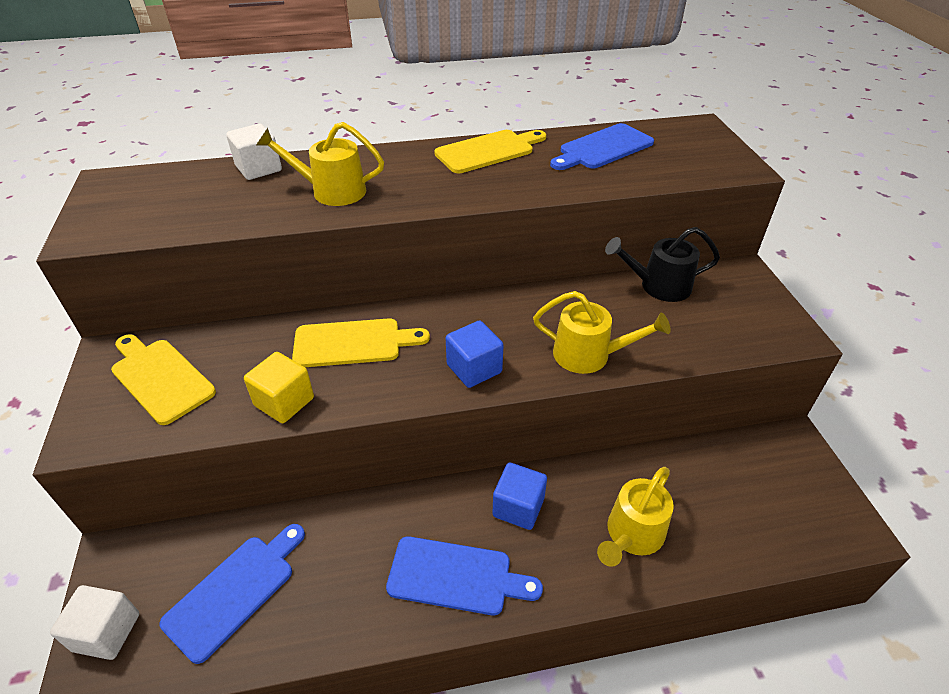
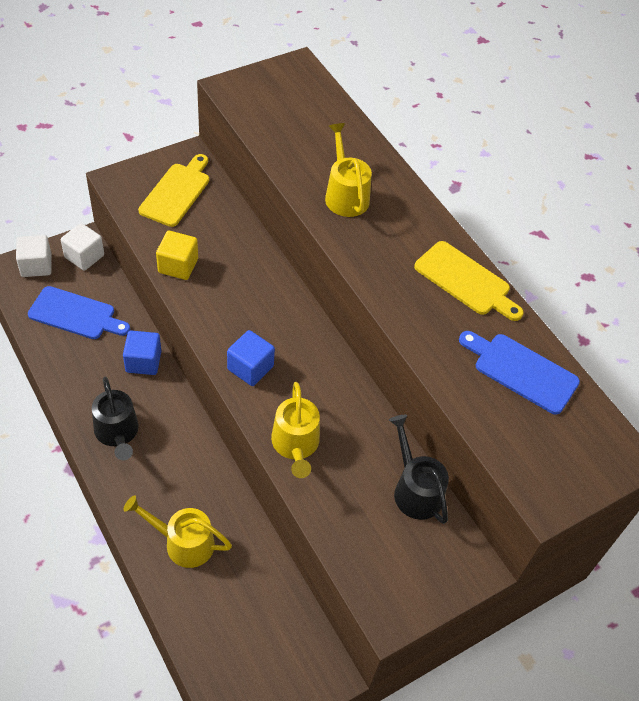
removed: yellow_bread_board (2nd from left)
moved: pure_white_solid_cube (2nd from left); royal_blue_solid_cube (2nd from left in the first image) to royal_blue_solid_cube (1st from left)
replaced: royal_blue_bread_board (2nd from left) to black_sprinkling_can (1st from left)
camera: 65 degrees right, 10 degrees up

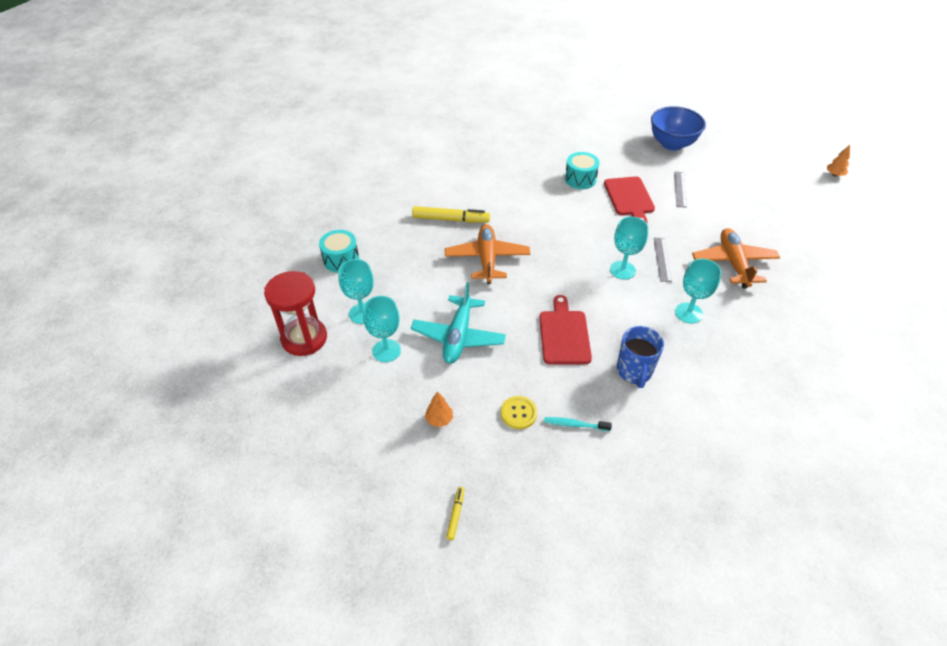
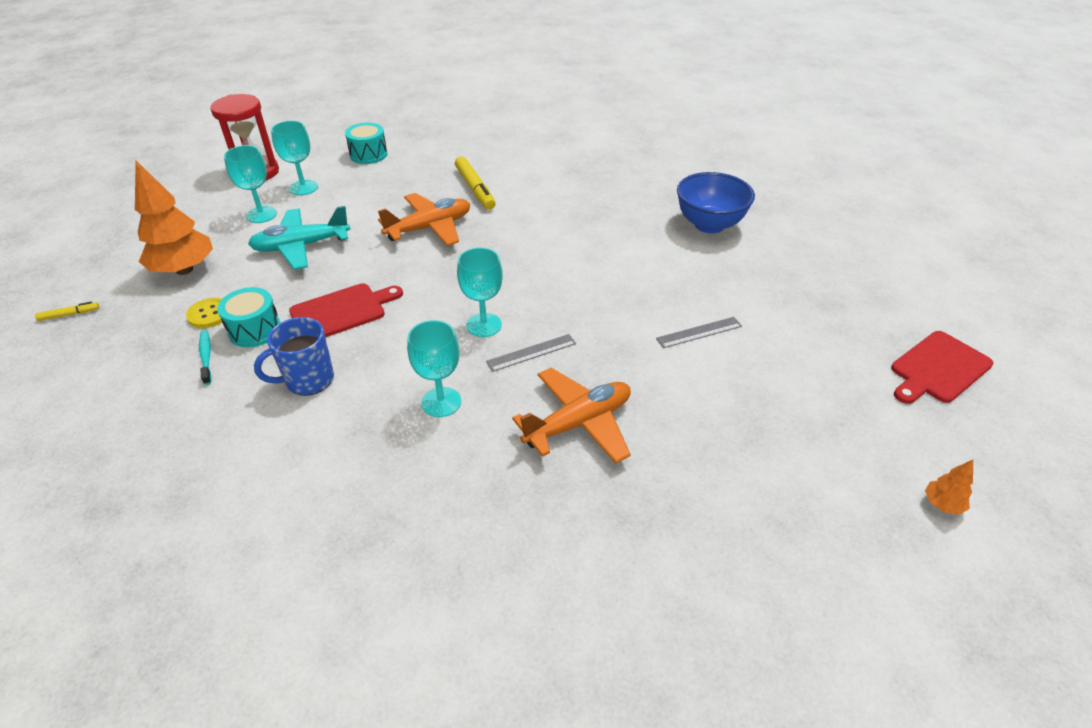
moved: royal_blue_serving_bowl; aqua_snare_drum (2nd from left in the first image) to aqua_snare_drum (1st from left); scarlet_bread_board (2nd from left)
resized: orange-coloured_tree (1st from left) x2.29
camera: 60 degrees right, 5 degrees down

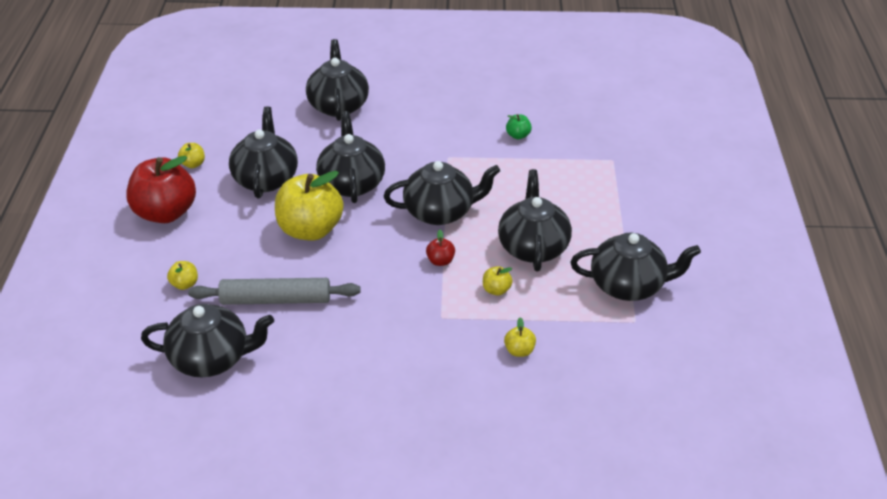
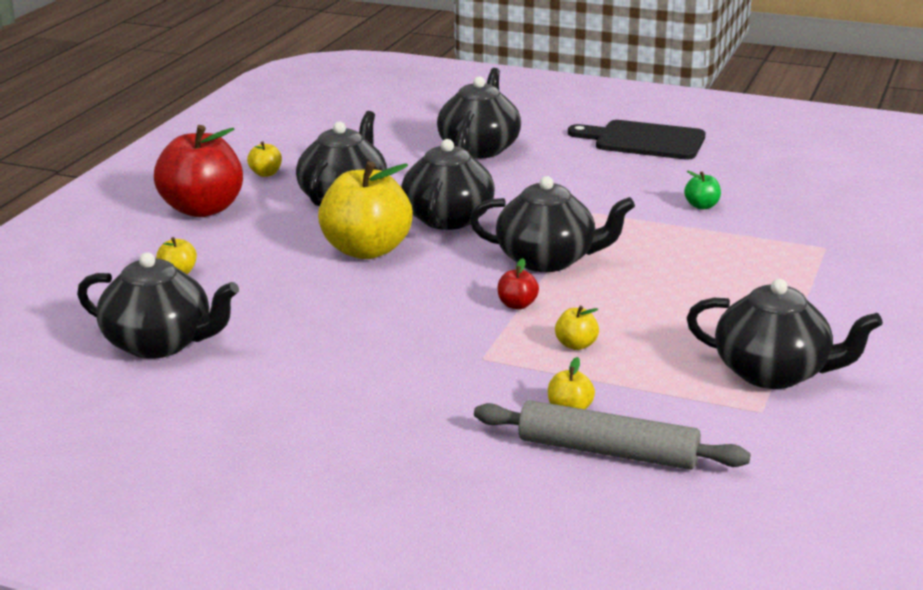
removed: black_china_teapot (6th from left)
added: black_bread_board
moved: grey_dough_roller
camera: 20 degrees right, 15 degrees down

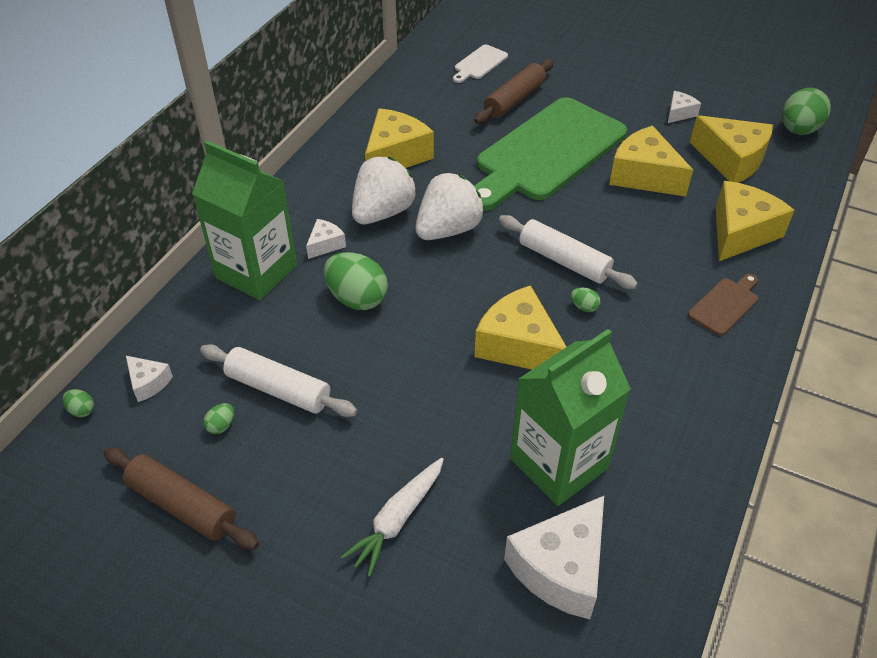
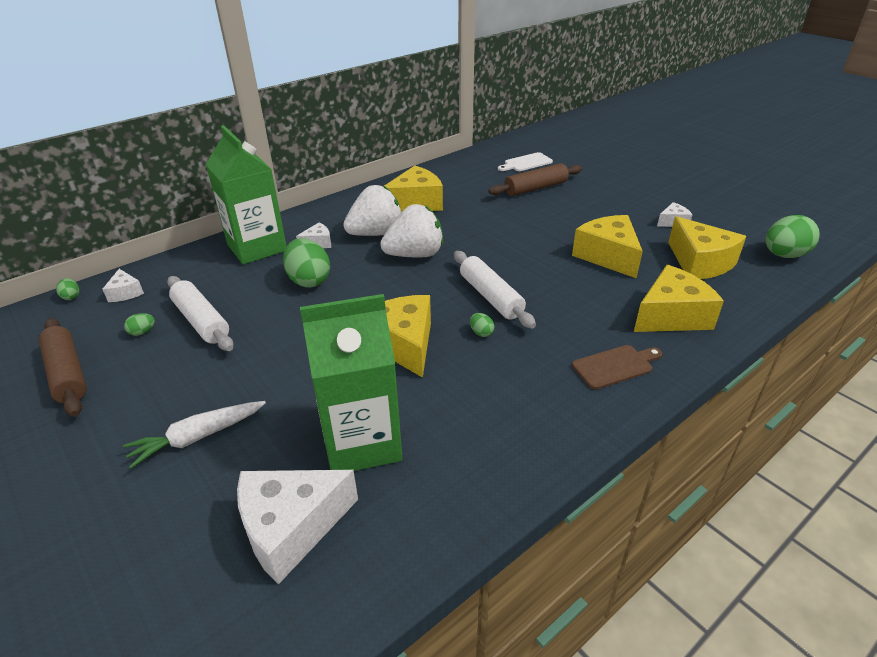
removed: leaf-green_bread_board
camera: 25 degrees right, 10 degrees down

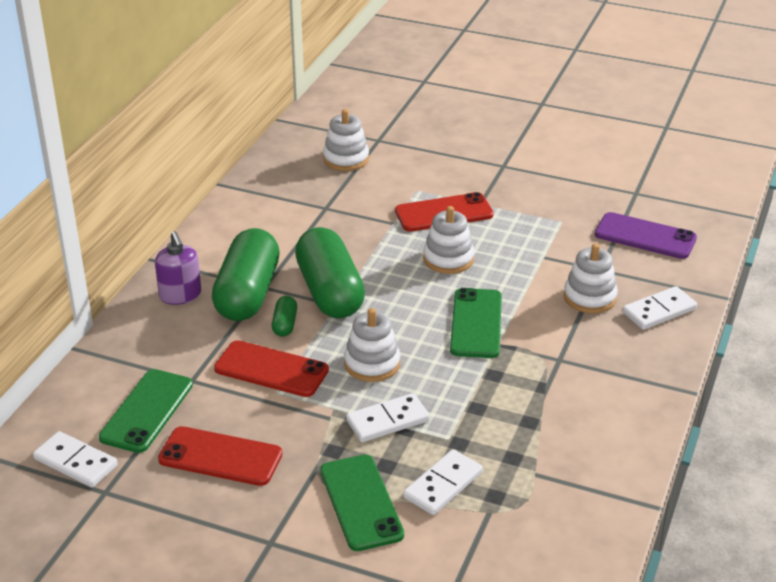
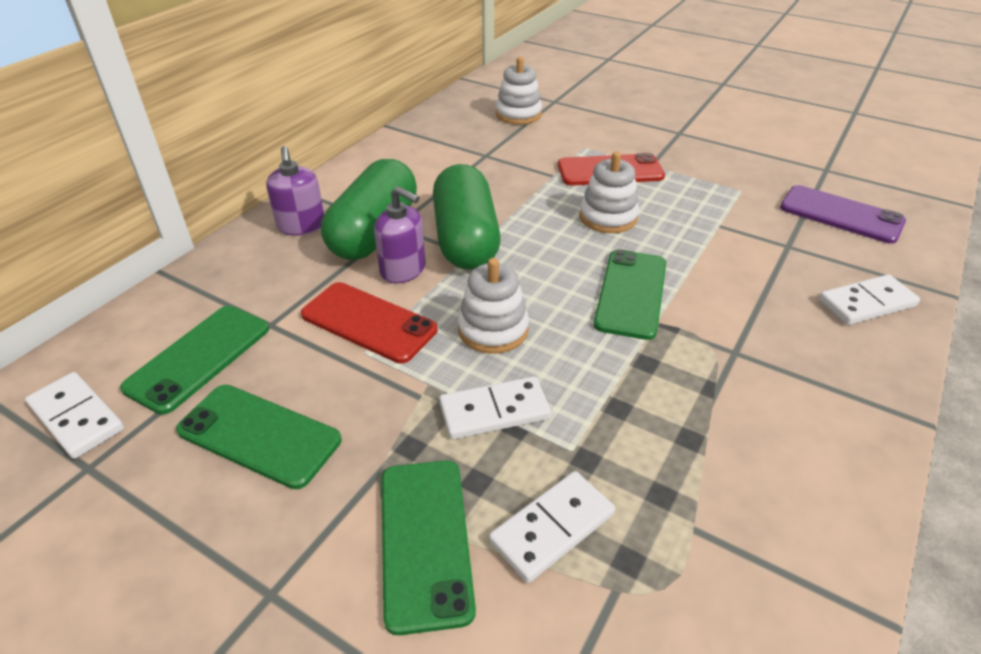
removed: pure_white_stacking_toy (4th from left)
replaced: leaf-green_pill_shape (2nd from left) to purple_pump_bottle (2nd from left)
recoloured: scarlet_phone (1st from left) to leaf-green_phone (2nd from left)
camera: 10 degrees right, 5 degrees up

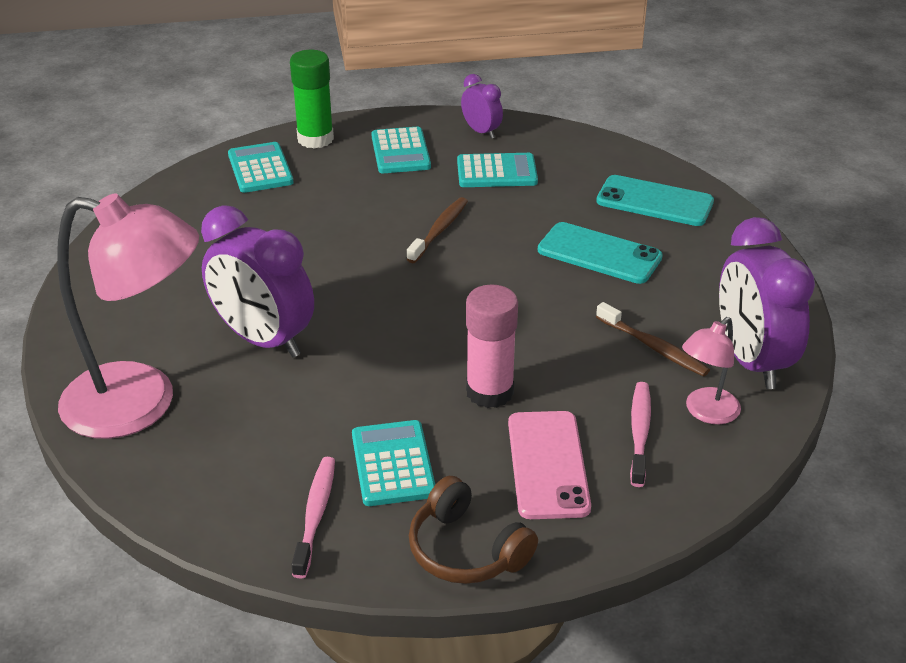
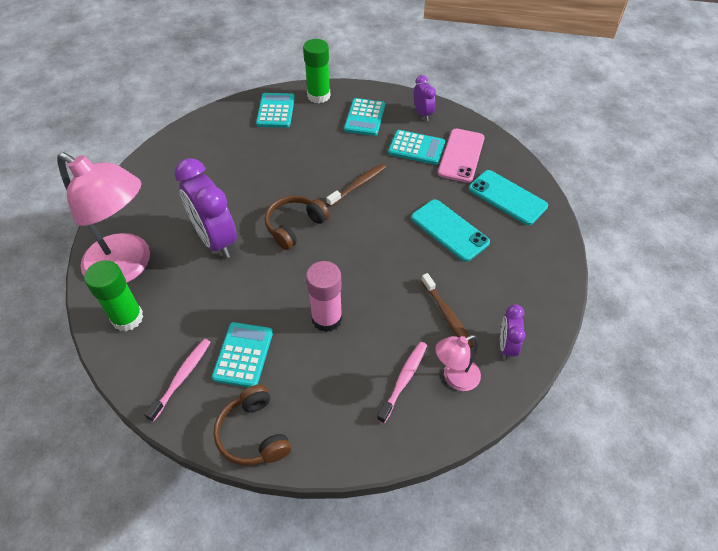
added: russet_headset (2nd from left); leaf-green_glue_stick (1st from left)
moved: rose-pink_phone
resized: purple_clock (3rd from left) x0.51
camera: 20 degrees right, 15 degrees up

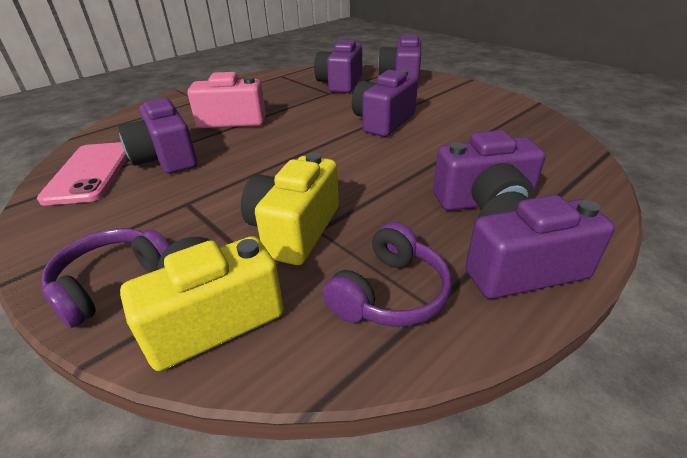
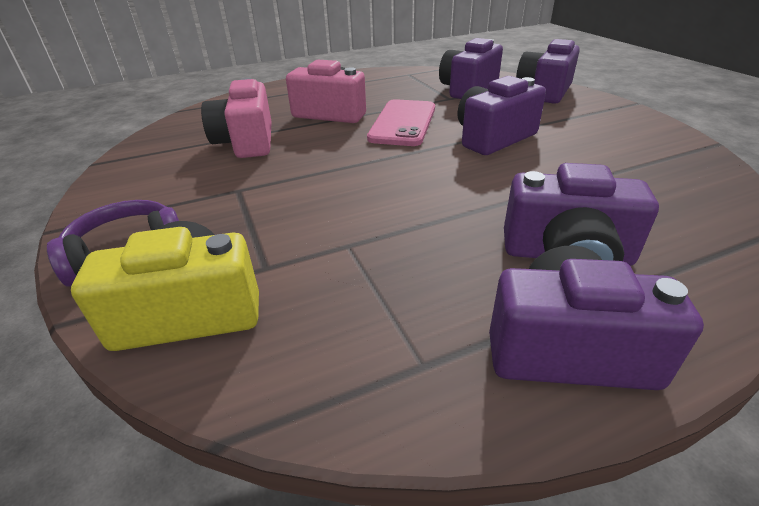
removed: yellow_camera (2nd from left); purple_headset (2nd from left)
moved: rose-pink_phone
recoloured: purple_camera (1st from left) to rose-pink_camera (1st from left)
camera: 20 degrees right, 0 degrees up

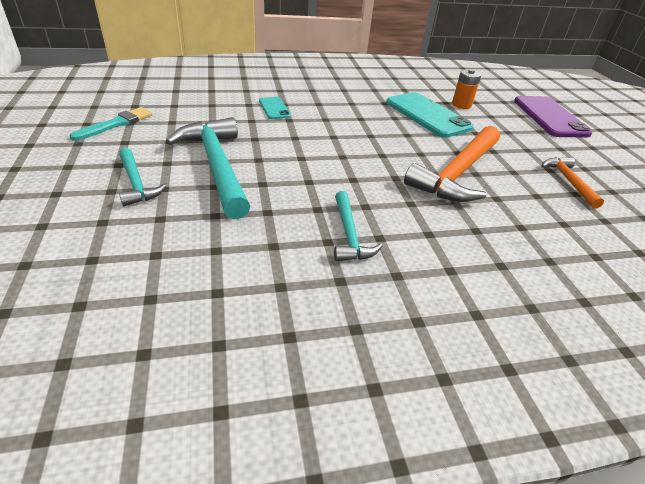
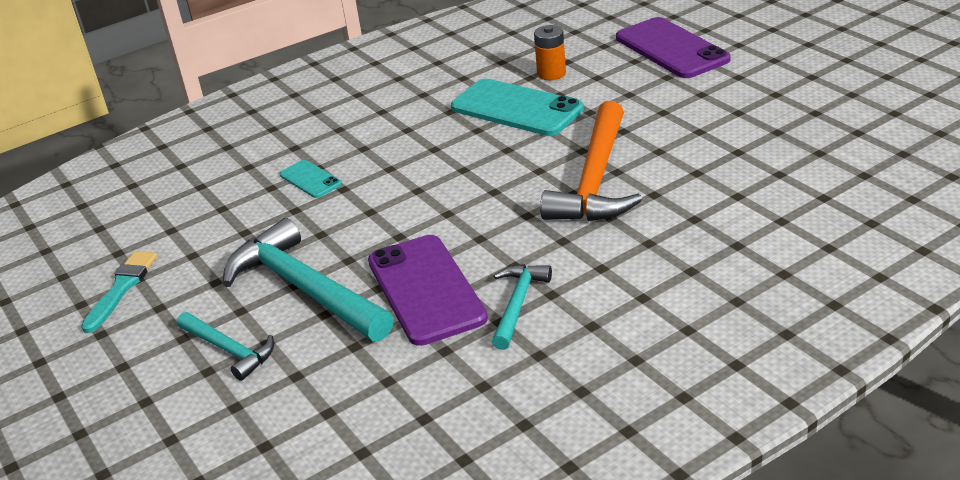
removed: orange-coloured_claw_hammer (2nd from left)
added: purple_phone (1st from left)
turned: aqua_claw_hammer (3rd from left) 135 degrees counterclockwise
camera: 15 degrees left, 5 degrees down

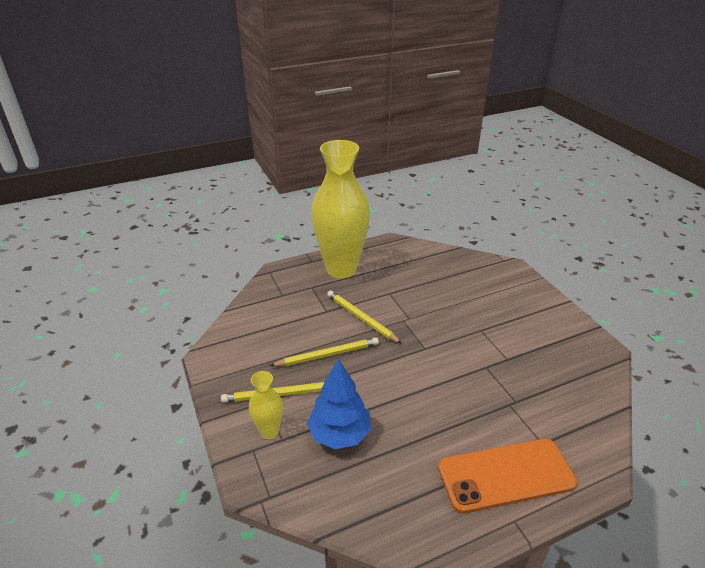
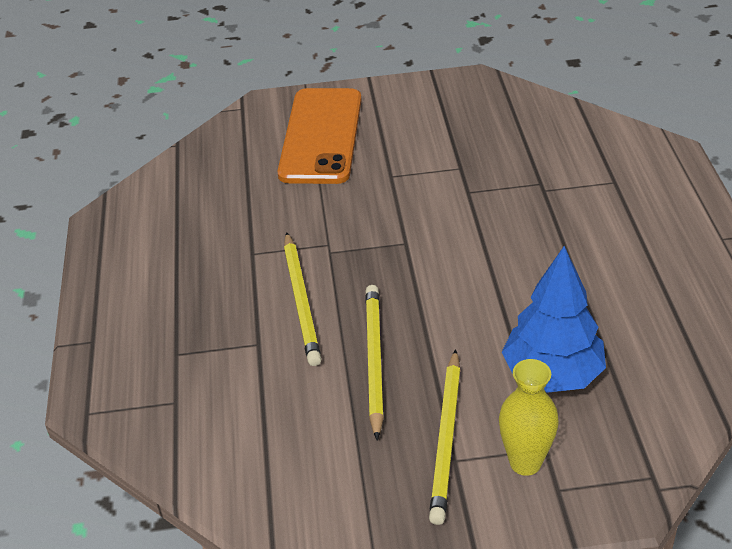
removed: yellow_vase (2nd from left)
moved: orange-coloured_phone
turned: yellow_wooden_pencil (3rd from left in the first image) 75 degrees counterclockwise
camera: 70 degrees left, 5 degrees up

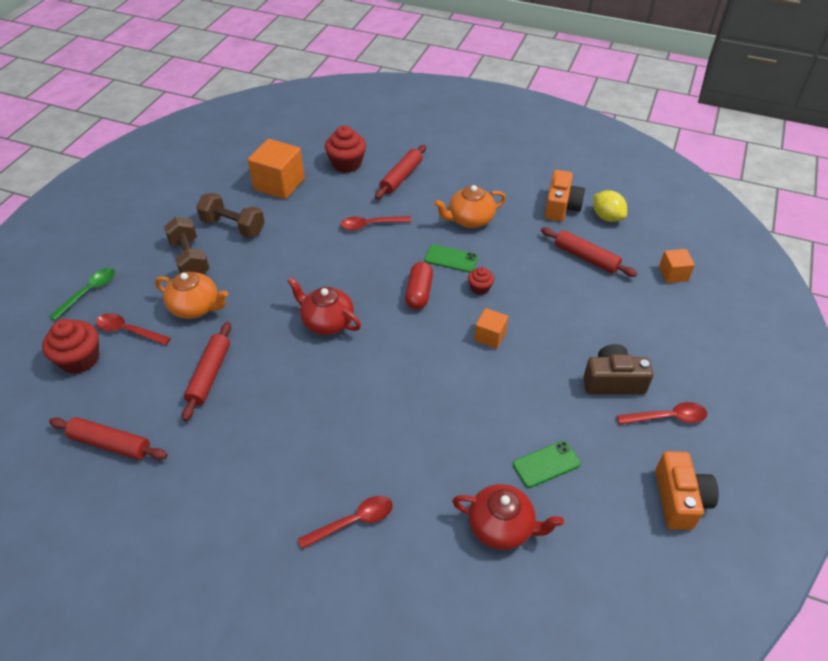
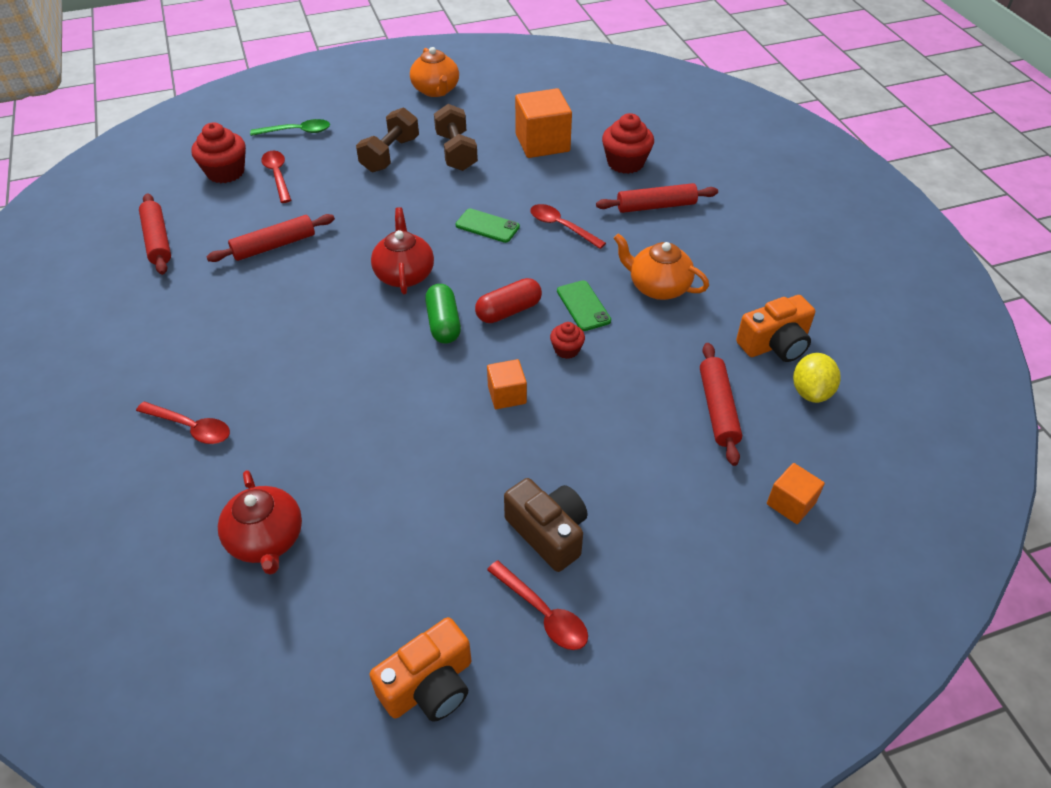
added: leaf-green_pill_shape
moved: orange-coloured_china_teapot (1st from left); leaf-green_phone (2nd from left in the first image) to leaf-green_phone (1st from left)
camera: 50 degrees right, 0 degrees up

